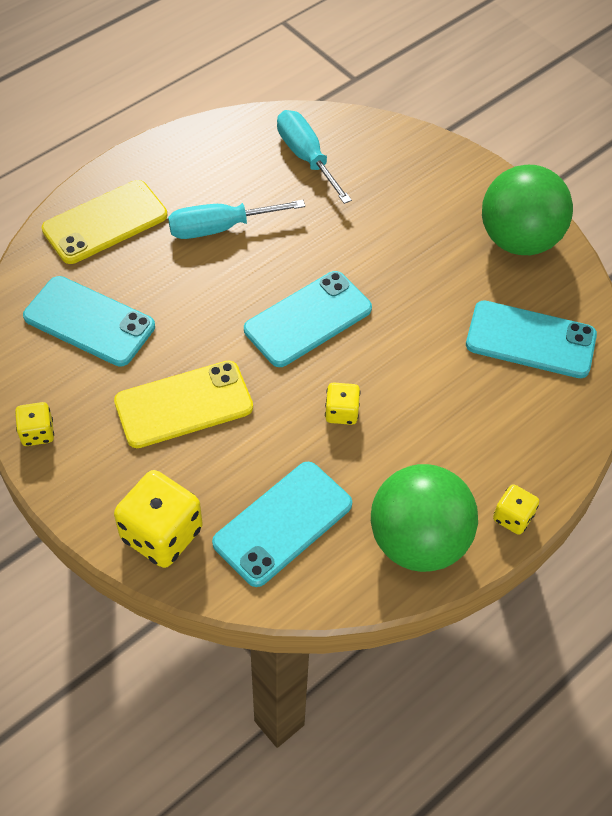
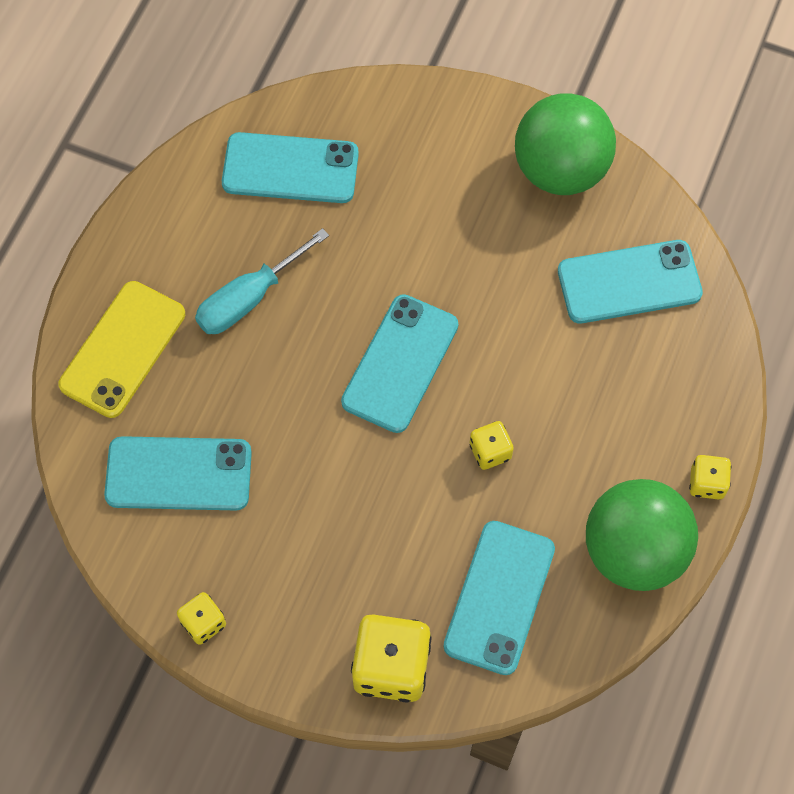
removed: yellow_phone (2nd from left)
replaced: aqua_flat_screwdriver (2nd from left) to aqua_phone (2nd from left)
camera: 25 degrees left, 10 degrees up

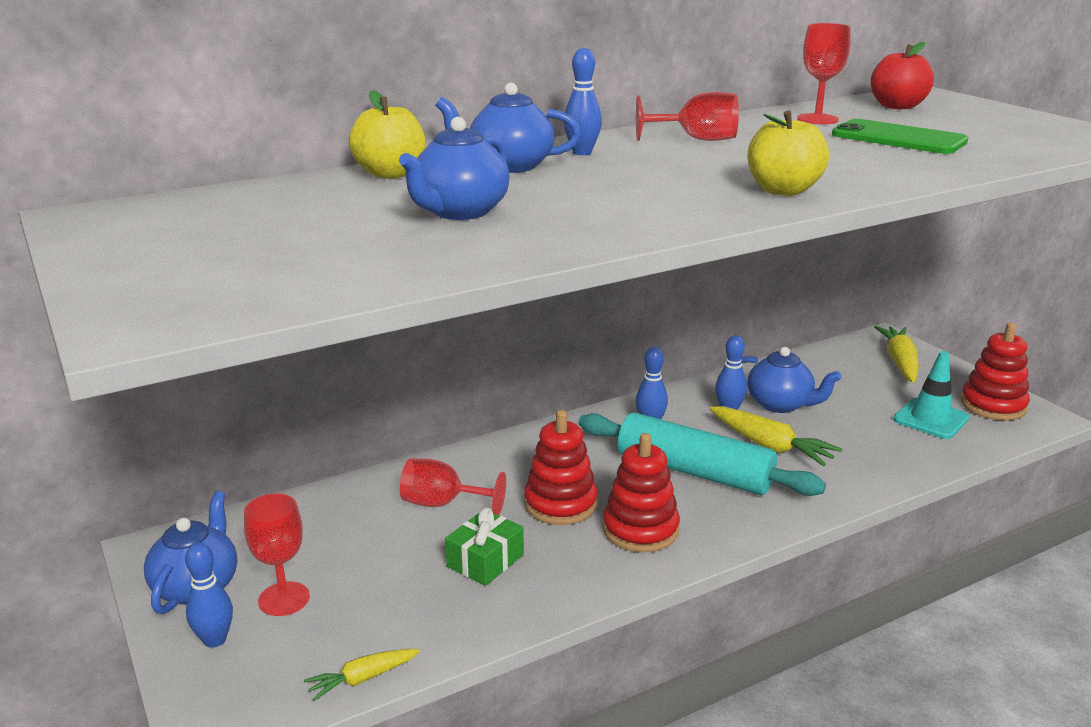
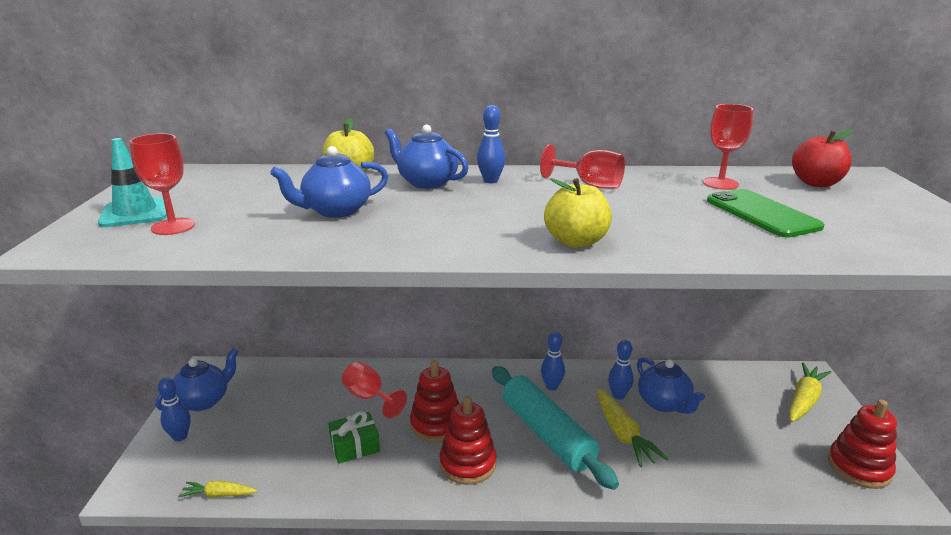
moved: aqua_traffic_cone; scarlet_chalice (1st from left)
camera: 30 degrees right, 0 degrees up

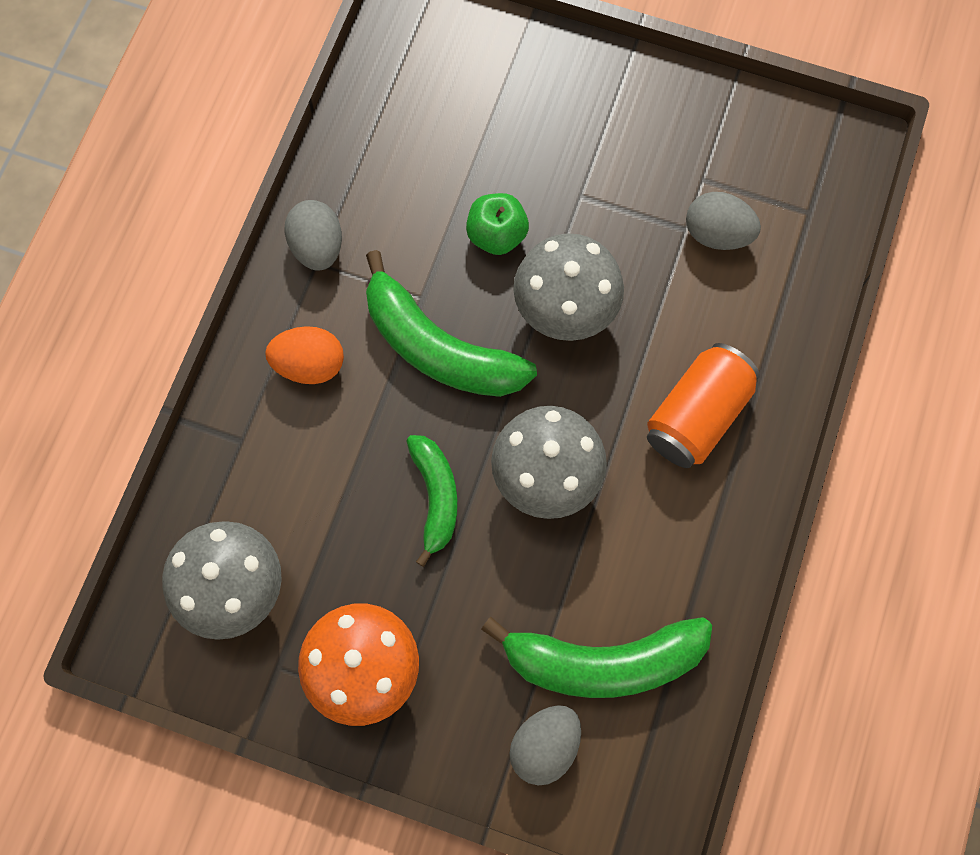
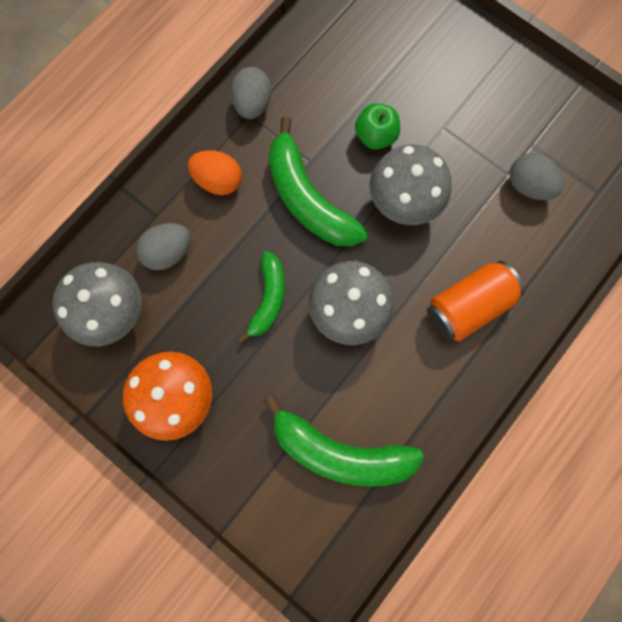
moved: grey_egg_shape (2nd from left in the first image) to grey_egg_shape (1st from left)
camera: 20 degrees right, 5 degrees up

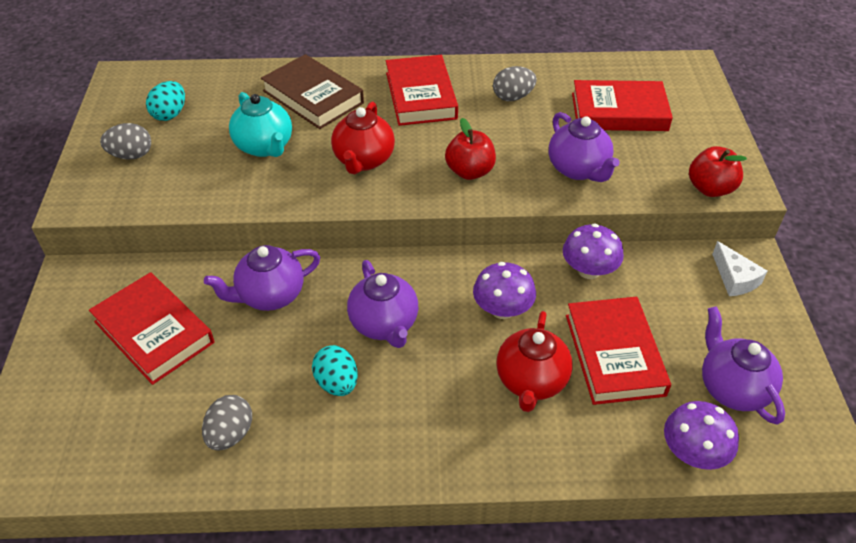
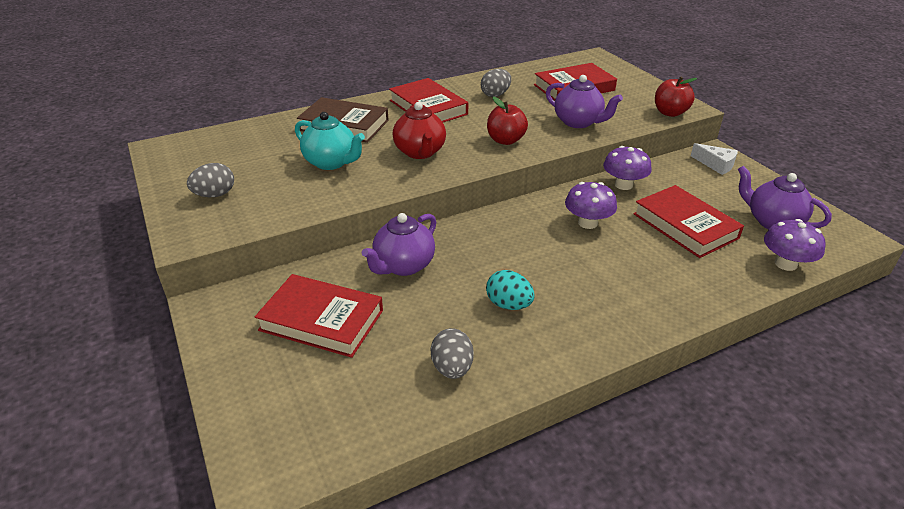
removed: aqua_egg_shape (1st from left); purple_china_teapot (2nd from left); scarlet_china_teapot (2nd from left)
camera: 25 degrees left, 10 degrees down

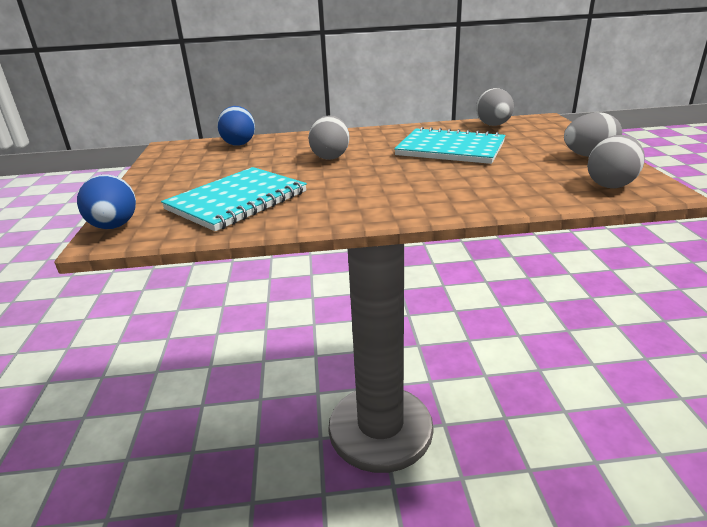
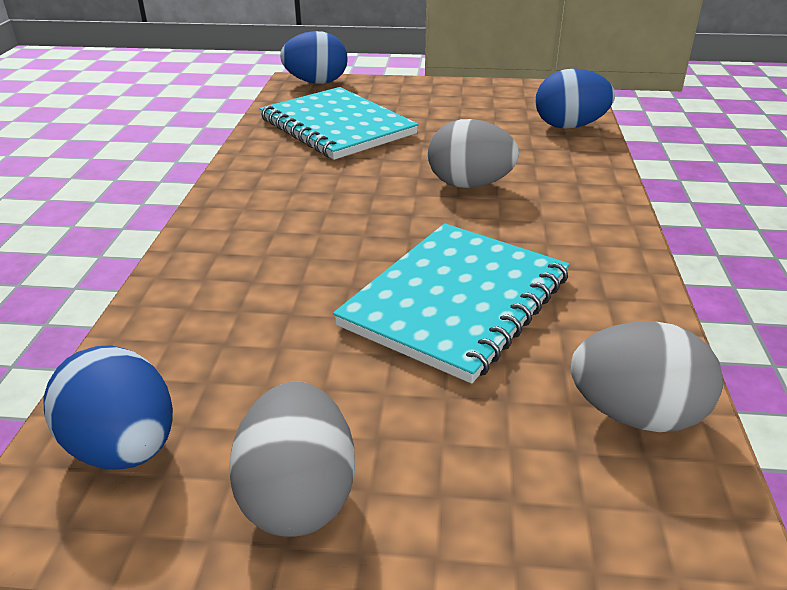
recoloured: grey_egg_shape (4th from left) to royal_blue_egg_shape (1st from left)
camera: 100 degrees right, 5 degrees up

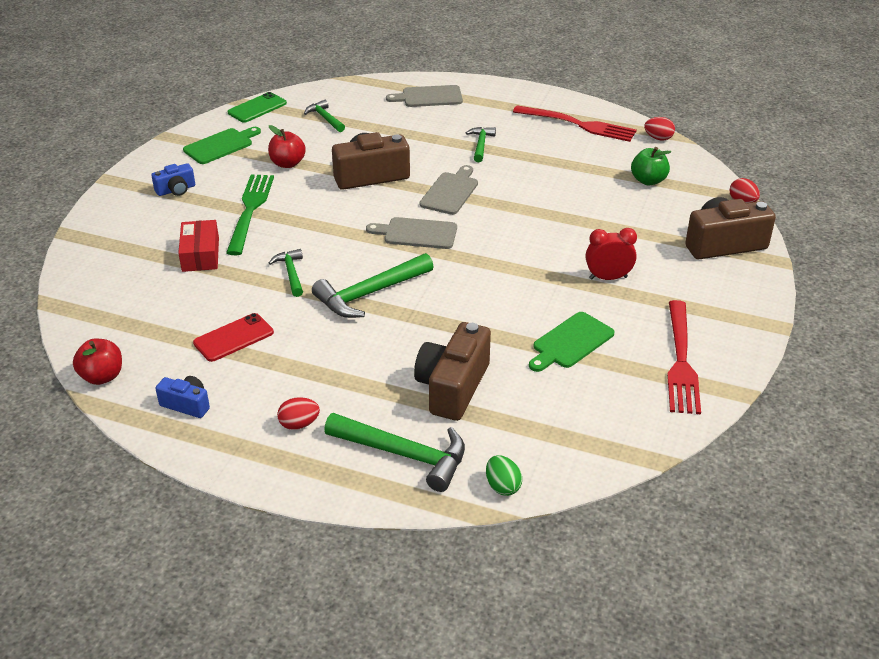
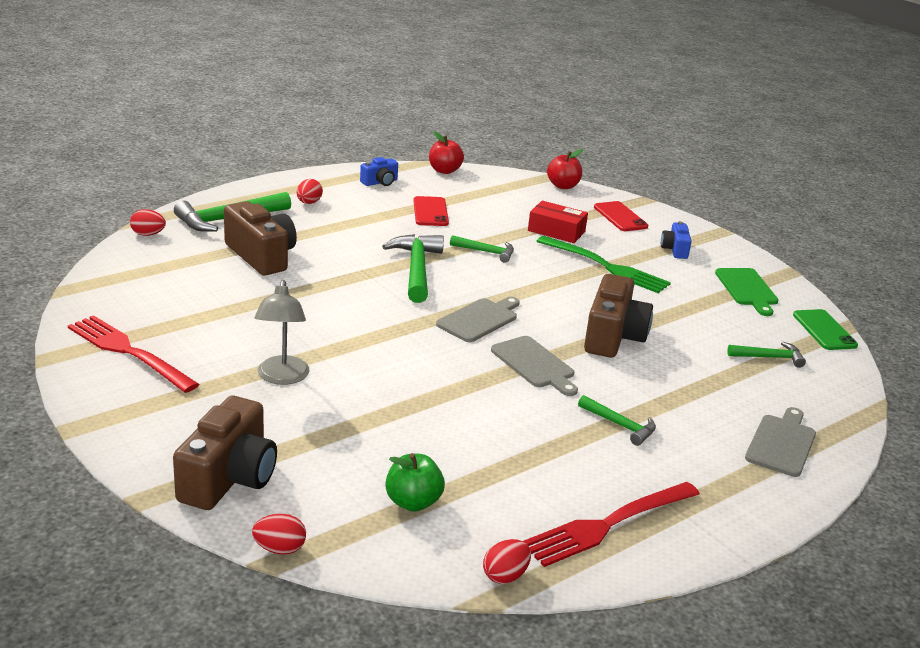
removed: leaf-green_bread_board (2nd from left)
added: scarlet_phone (2nd from left)
moved: scarlet_toy_apple (2nd from left)
replaced: scarlet_clock to grey_lamp
recoloured: leaf-green_egg_shape to scarlet_egg_shape (1st from left)
camera: 120 degrees right, 10 degrees down

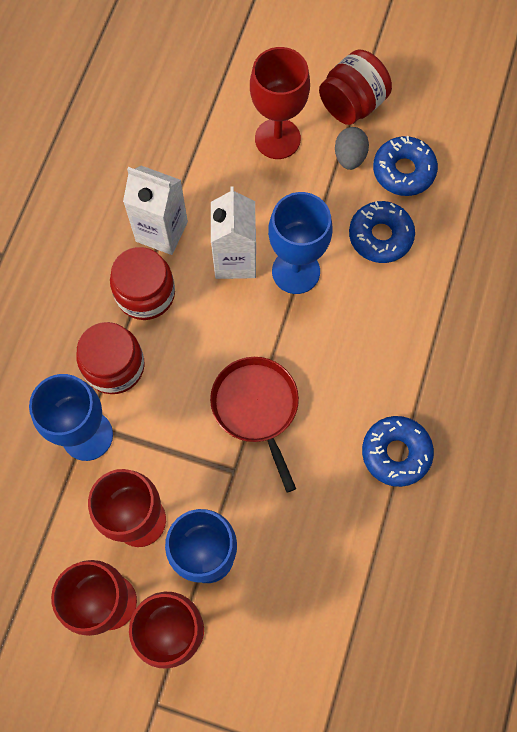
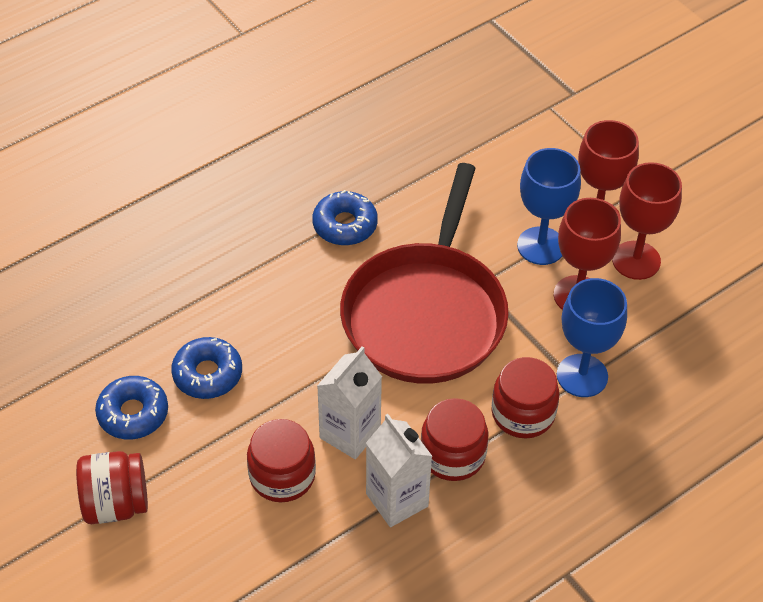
removed: scarlet_chalice (4th from left); grey_egg_shape; royal_blue_chalice (3rd from left)
added: scarlet_jam_jar (2nd from left)
resized: scarlet_pan x1.93
camera: 145 degrees left, 20 degrees down

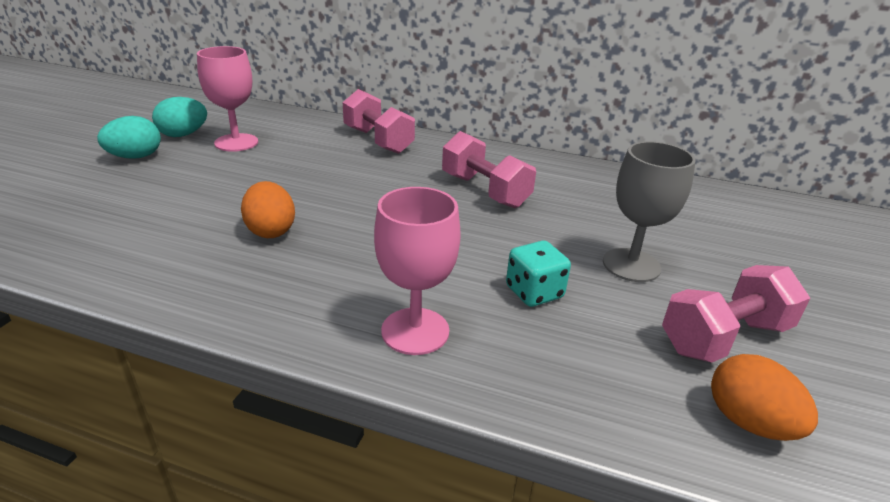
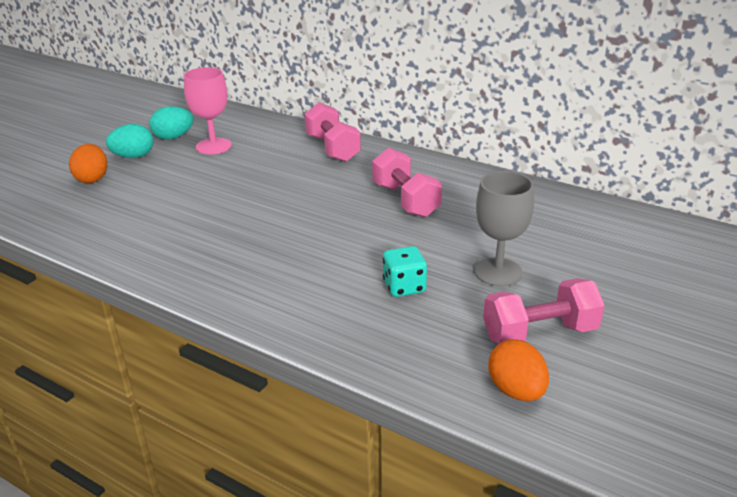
removed: rose-pink_chalice (2nd from left)
moved: orange-coloured_egg_shape (1st from left)
camera: 15 degrees right, 0 degrees up

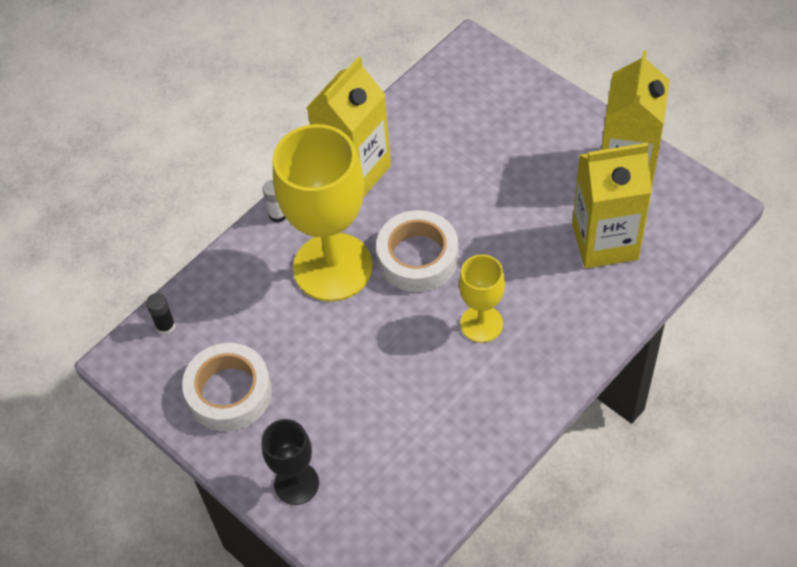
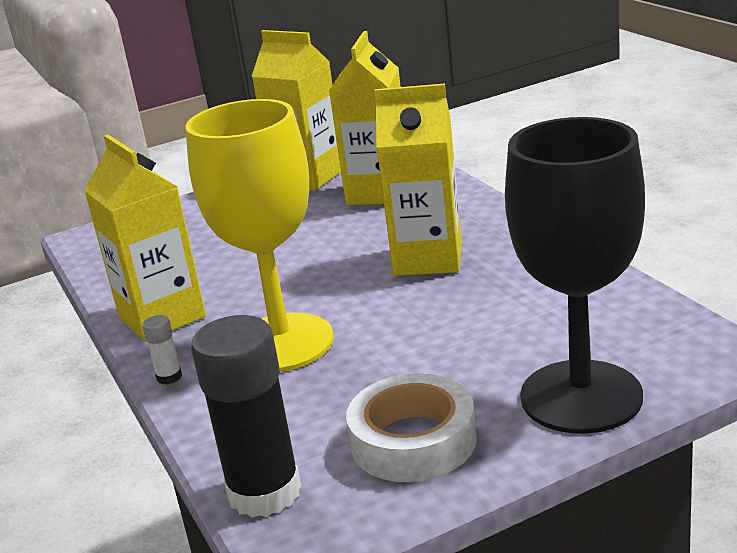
removed: pure_white_roll_of_tape (2nd from left)
replaced: yellow_chalice (2nd from left) to yellow_milk_carton (4th from left)
resized: black_glue_stick x2.38; black_chalice x1.93
camera: 70 degrees left, 30 degrees down

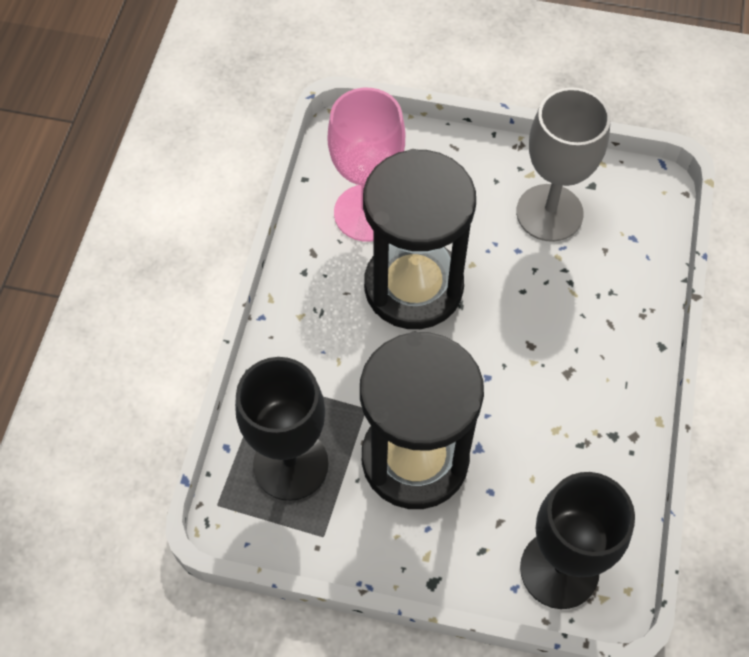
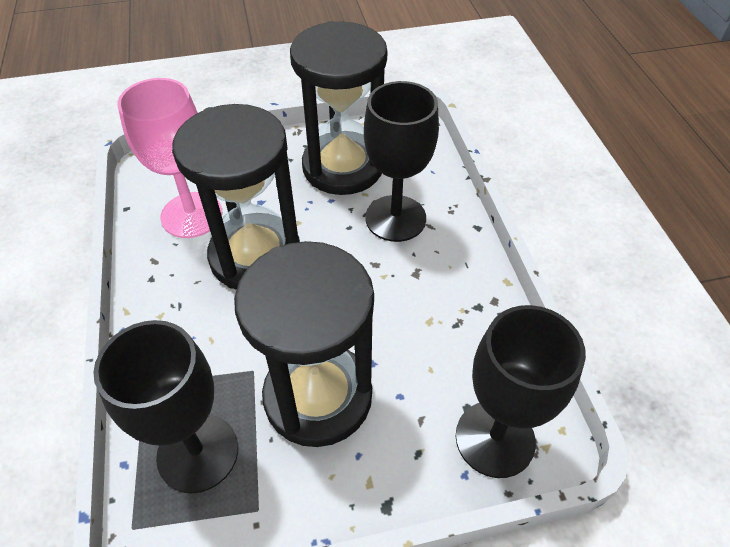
added: black_chalice (2nd from left)
replaced: grey_chalice to black_sand_timer (3rd from left)
camera: 25 degrees left, 10 degrees down

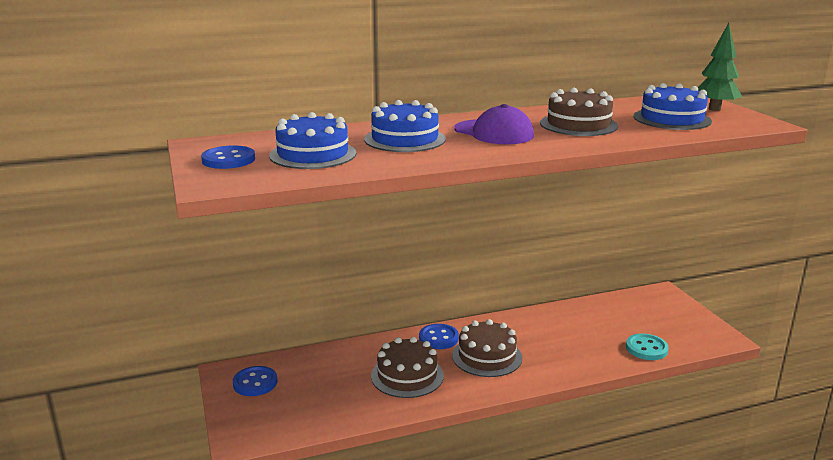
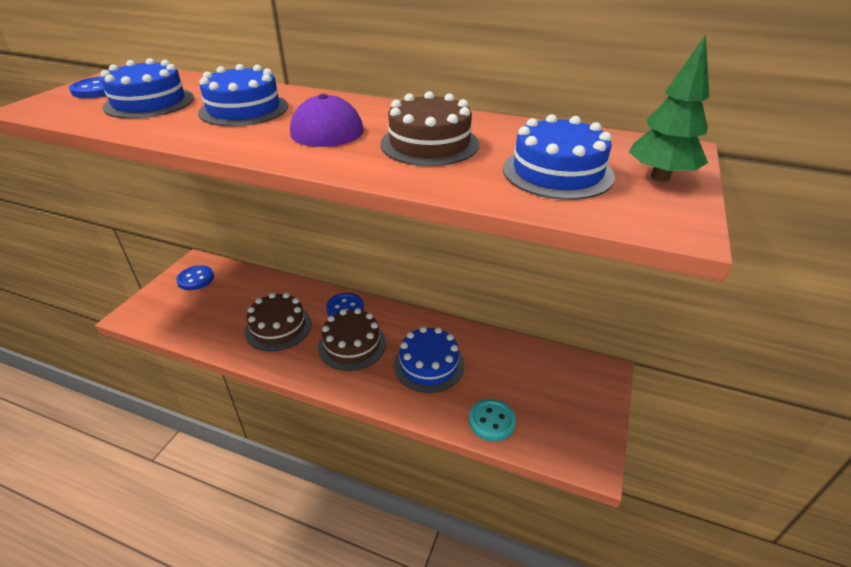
added: royal_blue_gateau (3rd from left)
camera: 40 degrees right, 15 degrees up

